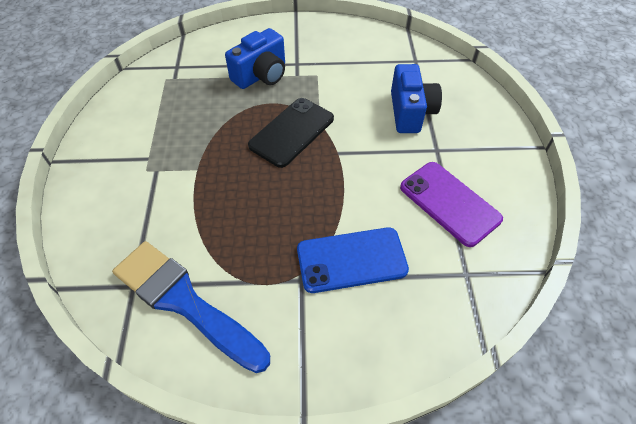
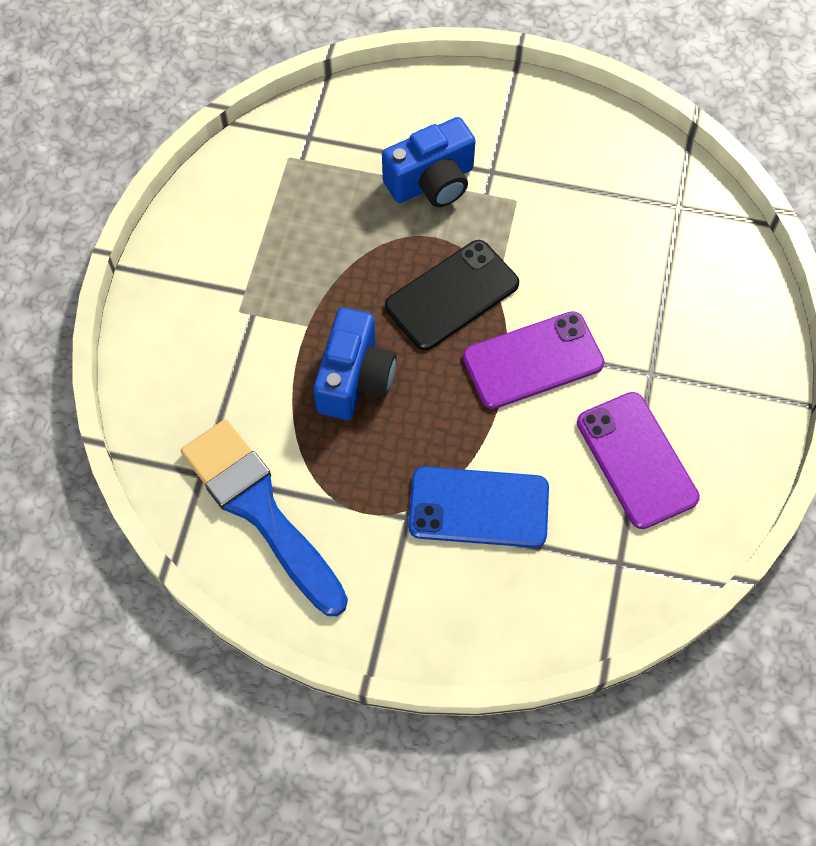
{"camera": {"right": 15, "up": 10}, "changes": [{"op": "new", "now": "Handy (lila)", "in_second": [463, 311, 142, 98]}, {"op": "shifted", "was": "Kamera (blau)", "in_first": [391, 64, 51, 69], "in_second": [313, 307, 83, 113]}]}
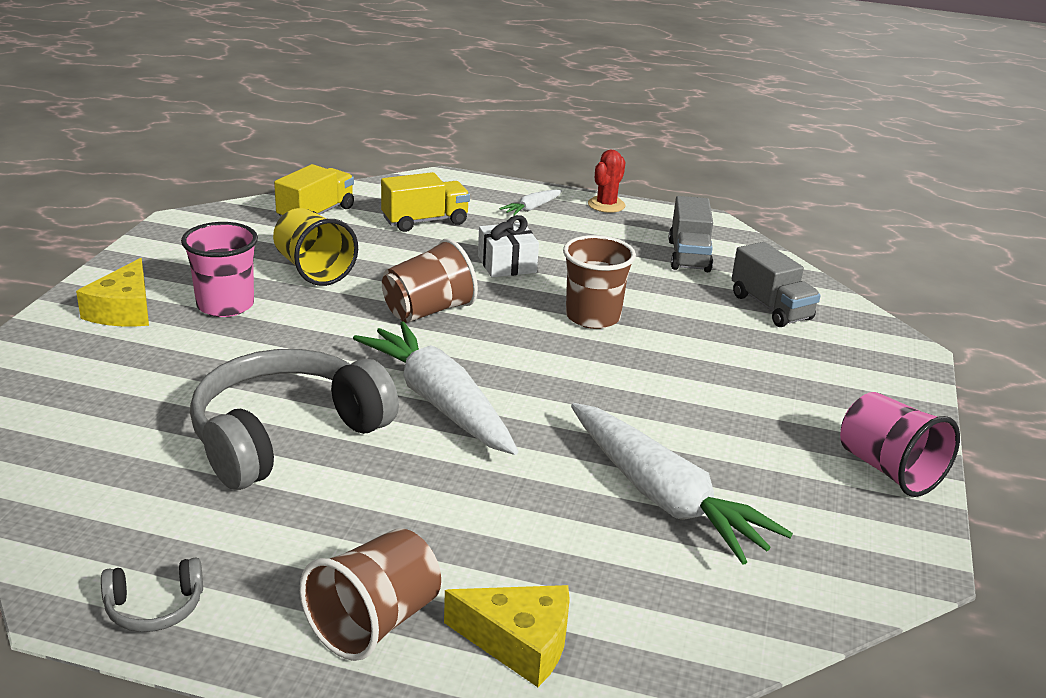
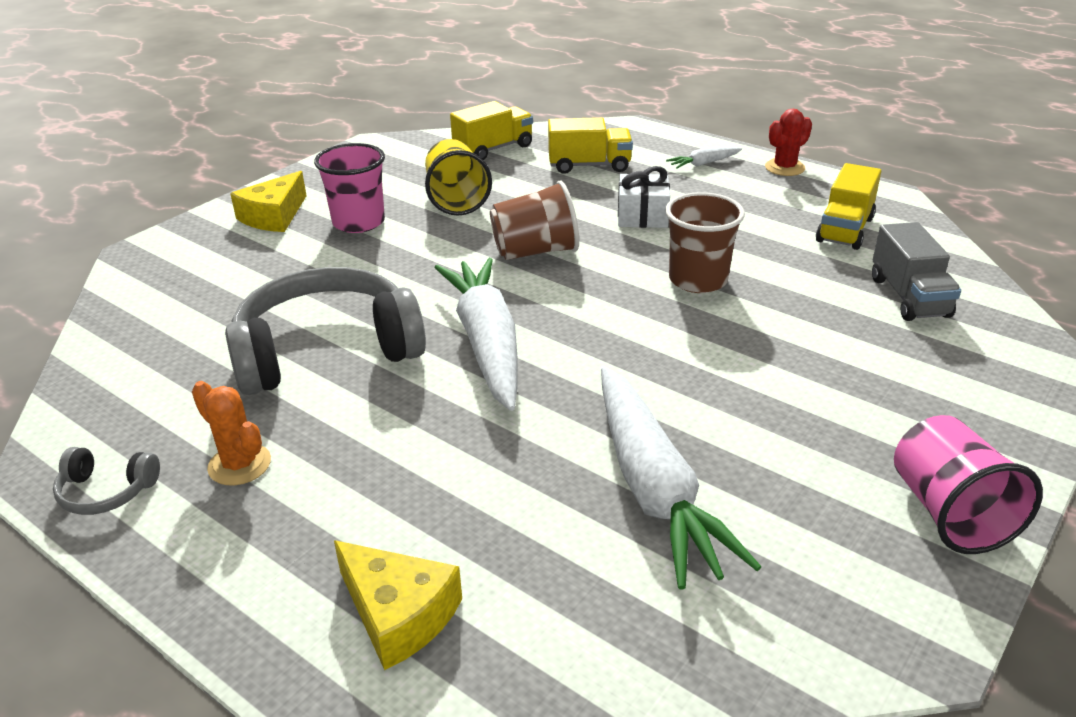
{"camera": {"right": 25, "up": 5}, "changes": [{"op": "gone", "was": "Becher (braun)", "in_first": [300, 528, 141, 133]}, {"op": "new", "now": "Kaktus (orange)", "in_second": [192, 381, 79, 104]}, {"op": "repainted", "was": "Lastwagen (grau)", "now": "Lastwagen (gelb)", "in_first": [668, 196, 45, 76], "in_second": [816, 163, 65, 87]}]}
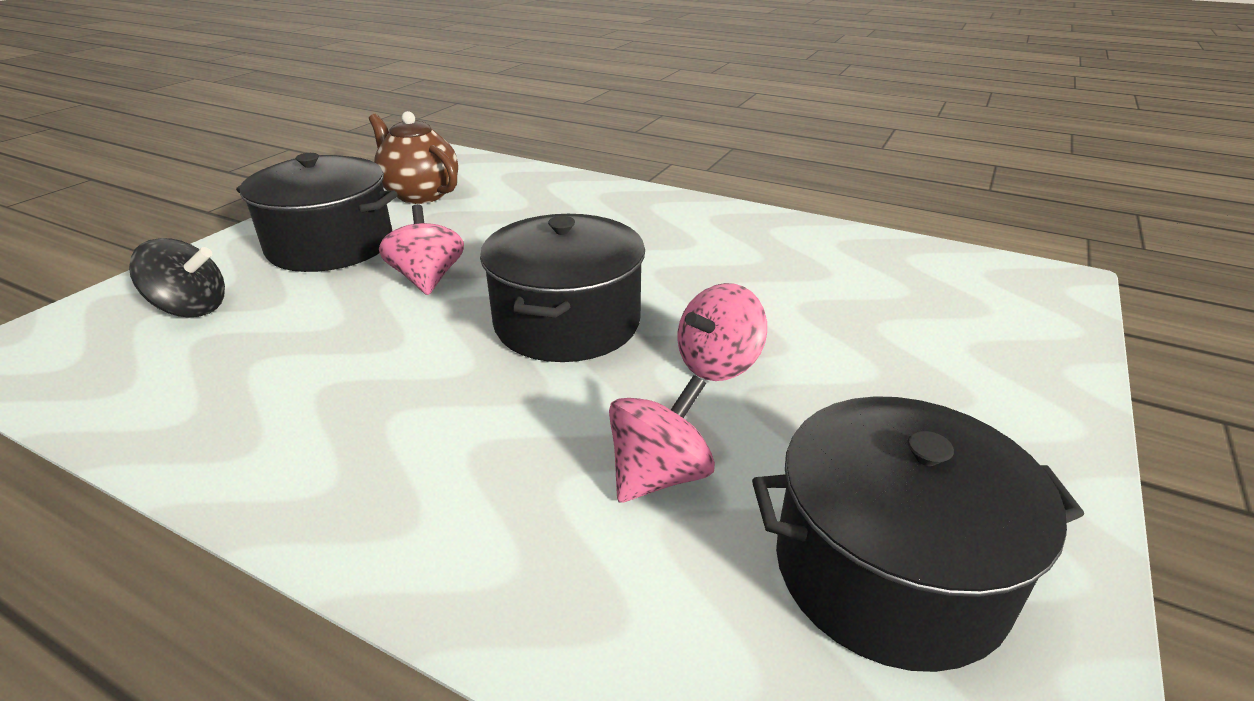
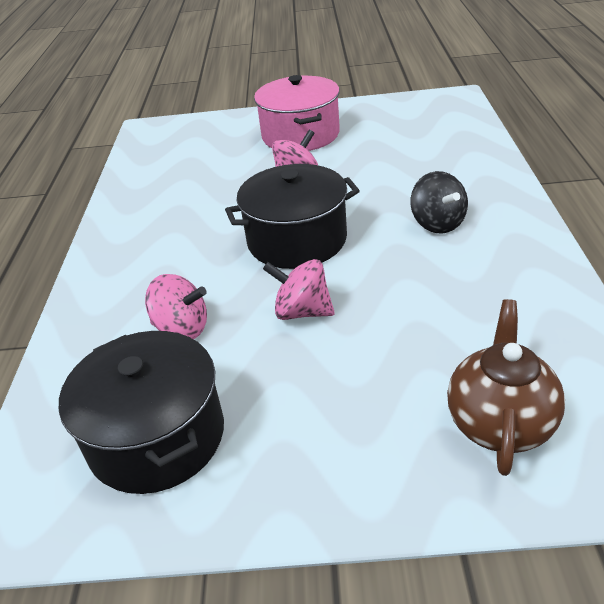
{"camera": {"right": 65, "up": 5}, "changes": [{"op": "shifted", "was": "Kreisel (schwarz)", "in_first": [129, 238, 96, 79], "in_second": [410, 171, 58, 62]}, {"op": "shifted", "was": "Teekanne (braun)", "in_first": [369, 111, 89, 93], "in_second": [447, 299, 118, 177]}, {"op": "repainted", "was": "Kochtopf (schwarz)", "now": "Kochtopf (rosa)", "in_first": [236, 153, 162, 119], "in_second": [254, 75, 86, 76]}]}
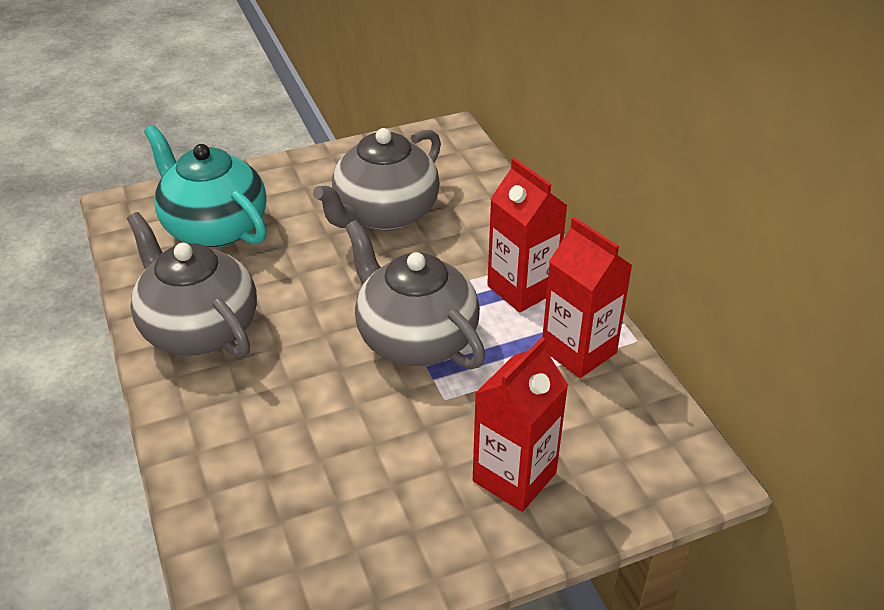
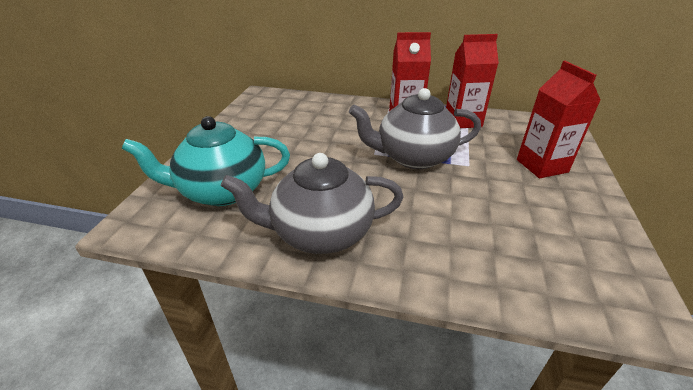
{"camera": {"right": -55, "up": -5}, "changes": [{"op": "gone", "was": "Teekanne (grau)", "in_first": [313, 128, 128, 103]}]}
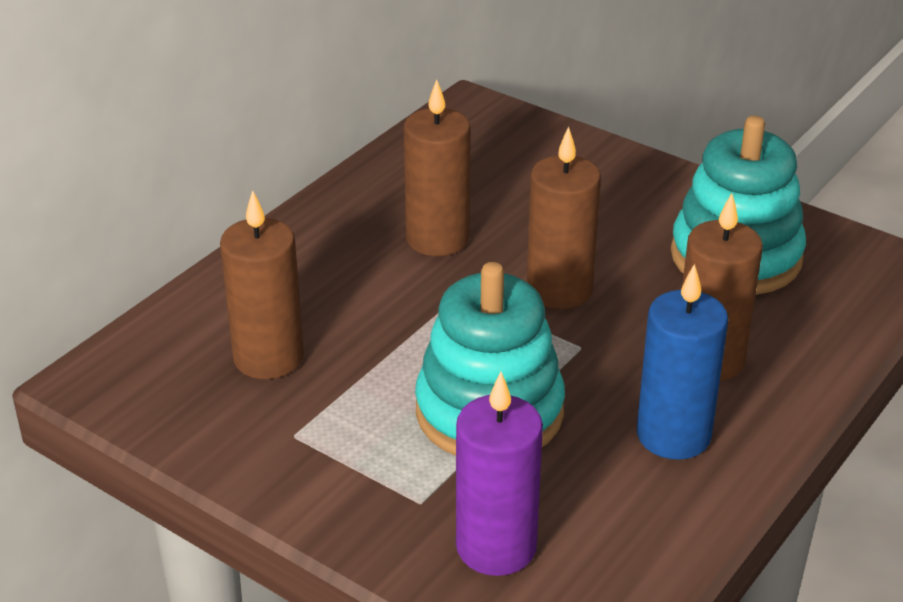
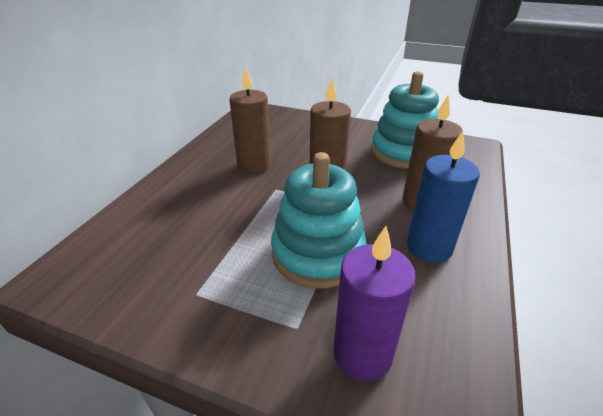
{"camera": {"right": -15, "up": 0}, "changes": [{"op": "gone", "was": "Kerze (braun)", "in_first": [220, 190, 84, 189]}]}
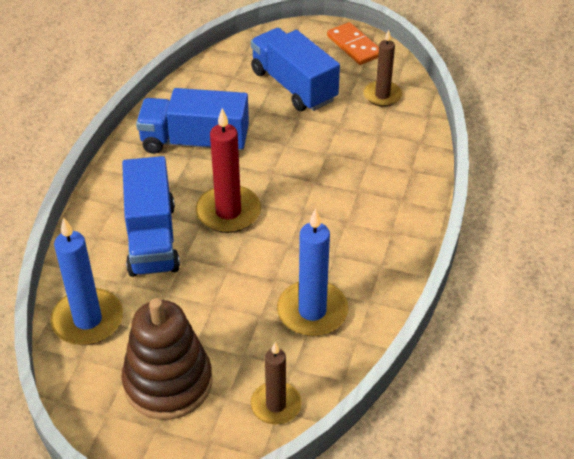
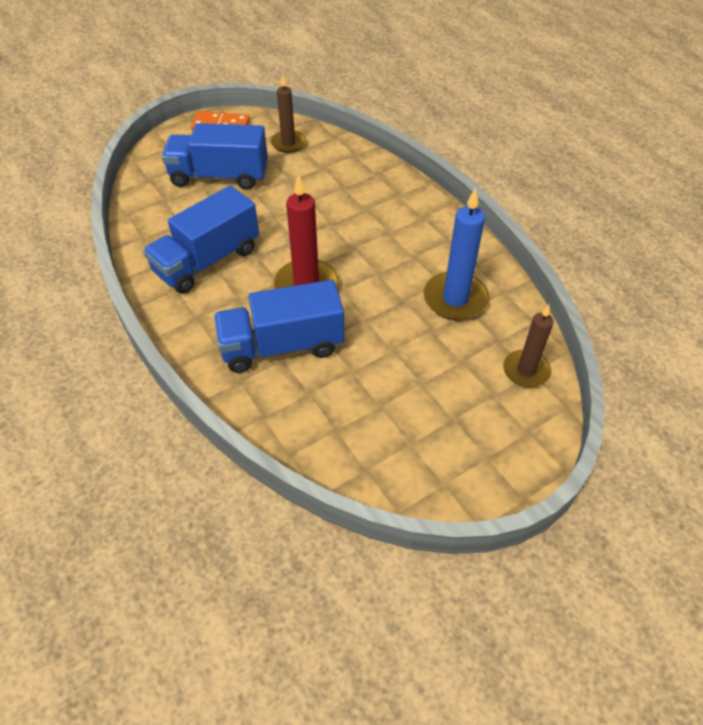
{"camera": {"right": -50, "up": 5}, "changes": [{"op": "gone", "was": "Kerze (blau)", "in_first": [50, 217, 73, 128]}, {"op": "gone", "was": "Stapelspielzeug (braun)", "in_first": [121, 298, 91, 122]}, {"op": "rotated", "was": "Lastwagen (blau)", "in_first": [122, 156, 58, 121], "in_second": [214, 280, 130, 93], "clockwise": 135}]}
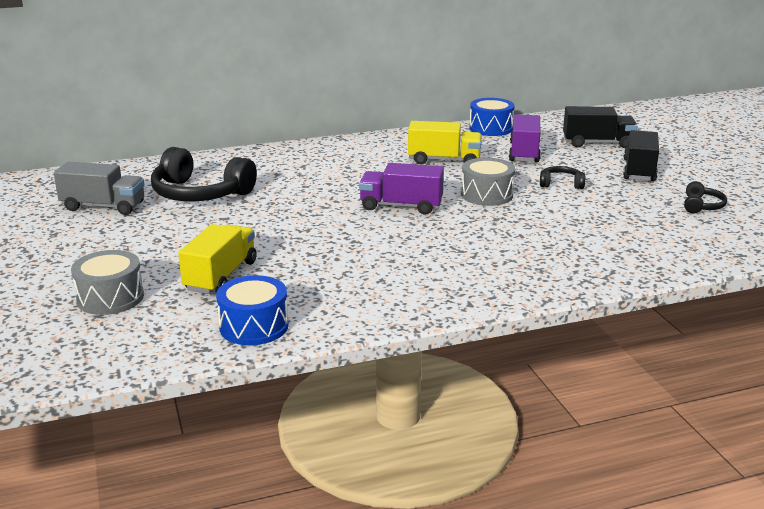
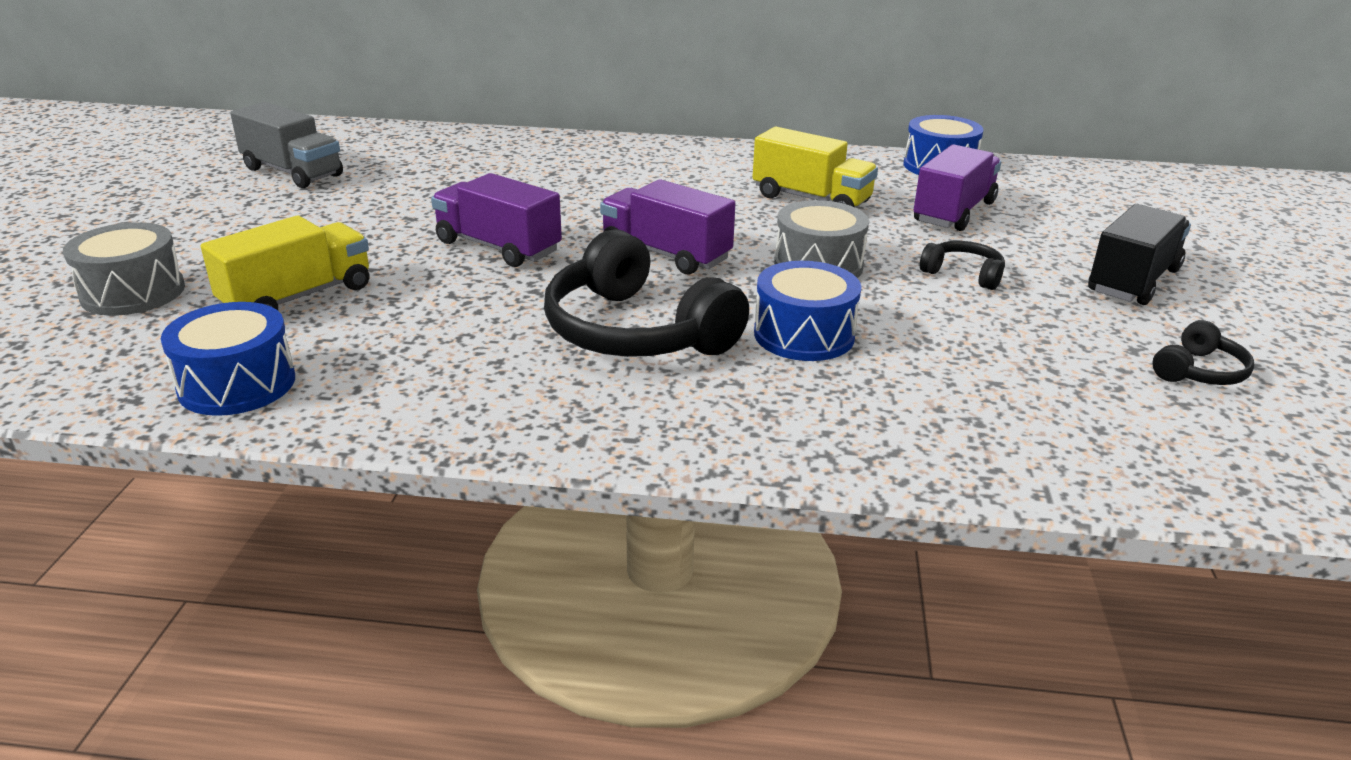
{"camera": {"right": 25, "up": 5}, "changes": [{"op": "gone", "was": "Lastwagen (schwarz)", "in_first": [563, 106, 74, 42]}, {"op": "new", "now": "Lastwagen (lila)", "in_second": [431, 173, 131, 94]}, {"op": "new", "now": "Trommel (blau)", "in_second": [754, 261, 107, 100]}, {"op": "shifted", "was": "Kopfhörer (schwarz)", "in_first": [151, 147, 106, 54], "in_second": [544, 229, 205, 128]}]}
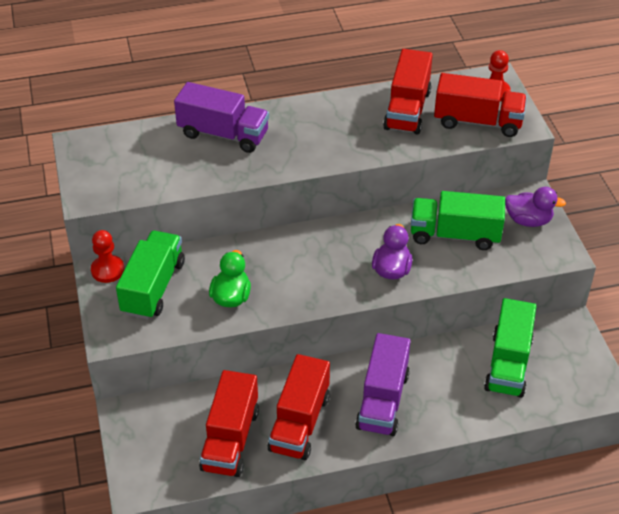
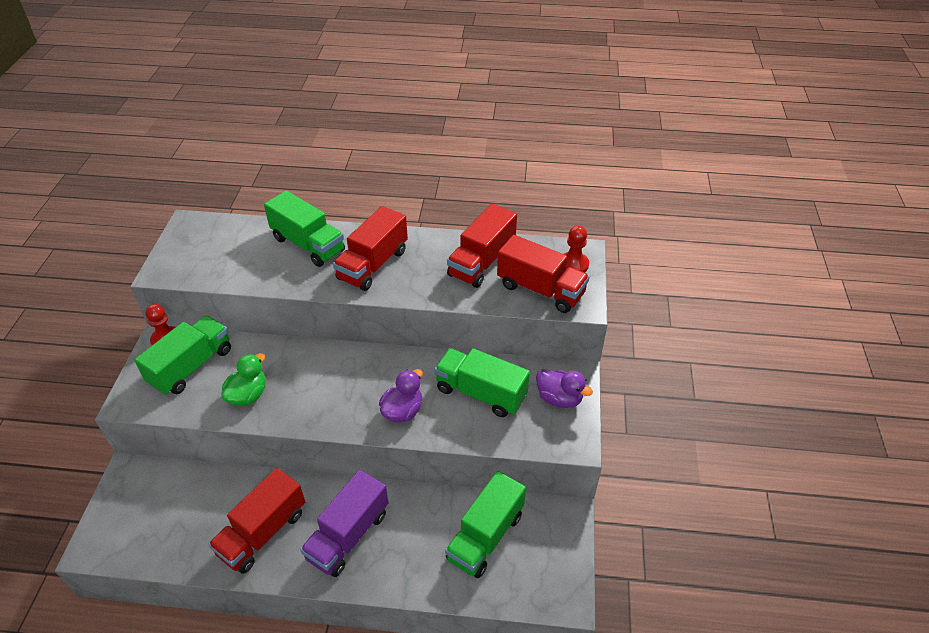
{"camera": {"right": 20, "up": 0}, "changes": [{"op": "shifted", "was": "Lastwagen (rot)", "in_first": [199, 370, 60, 107], "in_second": [333, 206, 75, 85]}, {"op": "repainted", "was": "Lastwagen (lila)", "now": "Lastwagen (grün)", "in_first": [174, 82, 95, 71], "in_second": [264, 190, 81, 77]}]}
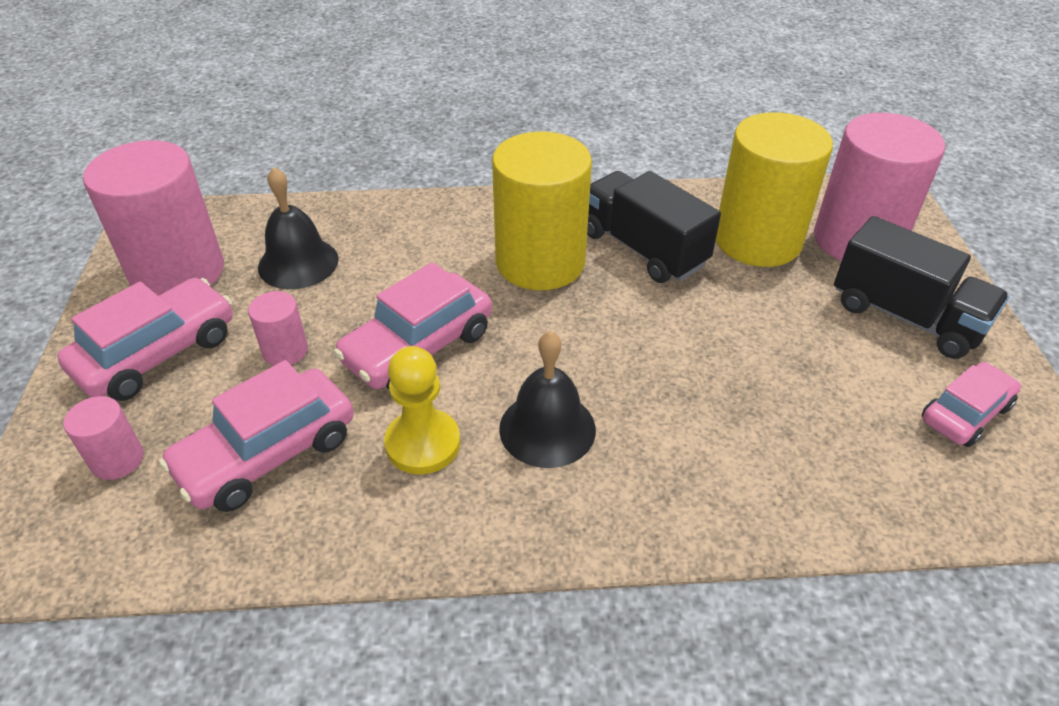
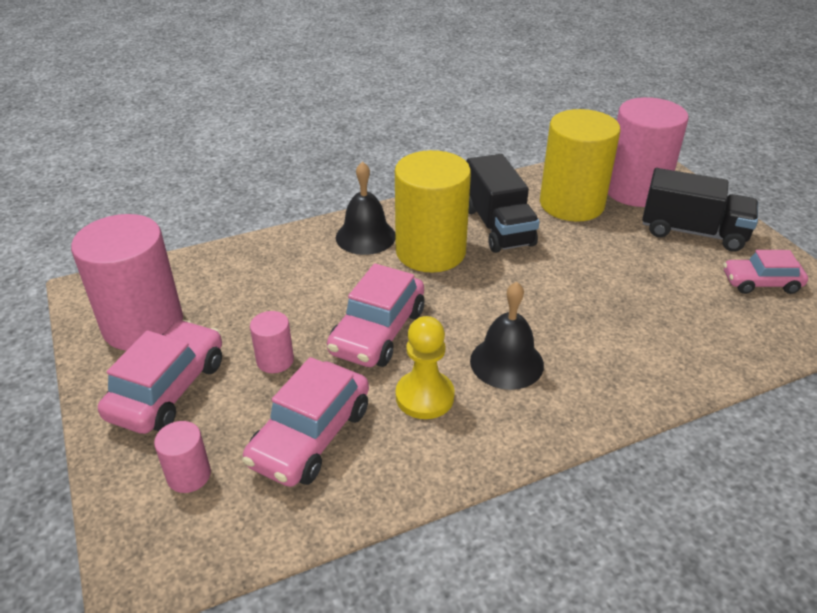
{"camera": {"right": -20, "up": -5}, "changes": [{"op": "shifted", "was": "Glocke (schwarz)", "in_first": [258, 167, 81, 122], "in_second": [336, 161, 60, 94]}, {"op": "rotated", "was": "Lastwagen (schwarz)", "in_first": [587, 171, 134, 112], "in_second": [467, 154, 73, 99], "clockwise": -135}, {"op": "rotated", "was": "Auto (rosa)", "in_first": [922, 362, 99, 85], "in_second": [723, 250, 85, 44], "clockwise": -120}]}
